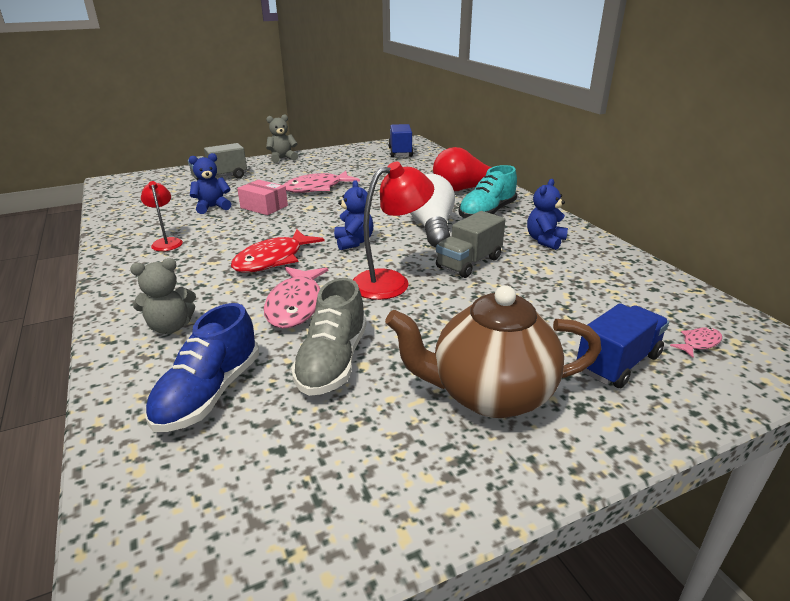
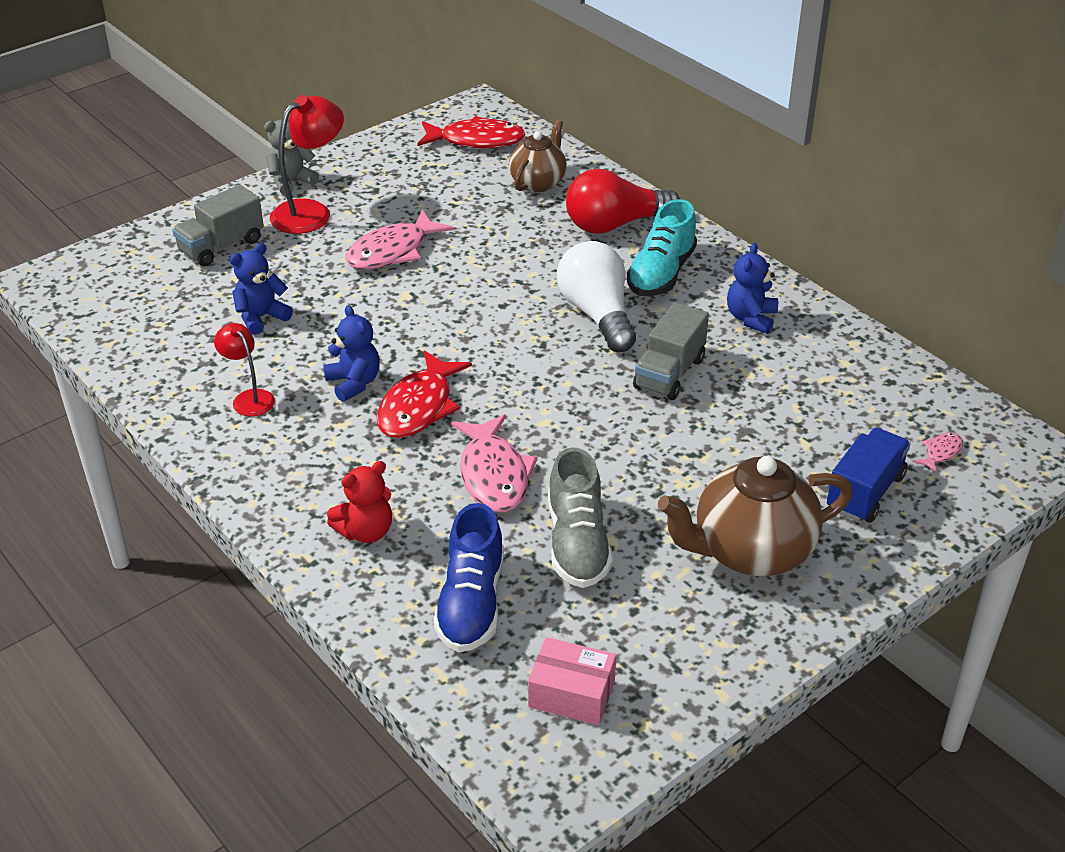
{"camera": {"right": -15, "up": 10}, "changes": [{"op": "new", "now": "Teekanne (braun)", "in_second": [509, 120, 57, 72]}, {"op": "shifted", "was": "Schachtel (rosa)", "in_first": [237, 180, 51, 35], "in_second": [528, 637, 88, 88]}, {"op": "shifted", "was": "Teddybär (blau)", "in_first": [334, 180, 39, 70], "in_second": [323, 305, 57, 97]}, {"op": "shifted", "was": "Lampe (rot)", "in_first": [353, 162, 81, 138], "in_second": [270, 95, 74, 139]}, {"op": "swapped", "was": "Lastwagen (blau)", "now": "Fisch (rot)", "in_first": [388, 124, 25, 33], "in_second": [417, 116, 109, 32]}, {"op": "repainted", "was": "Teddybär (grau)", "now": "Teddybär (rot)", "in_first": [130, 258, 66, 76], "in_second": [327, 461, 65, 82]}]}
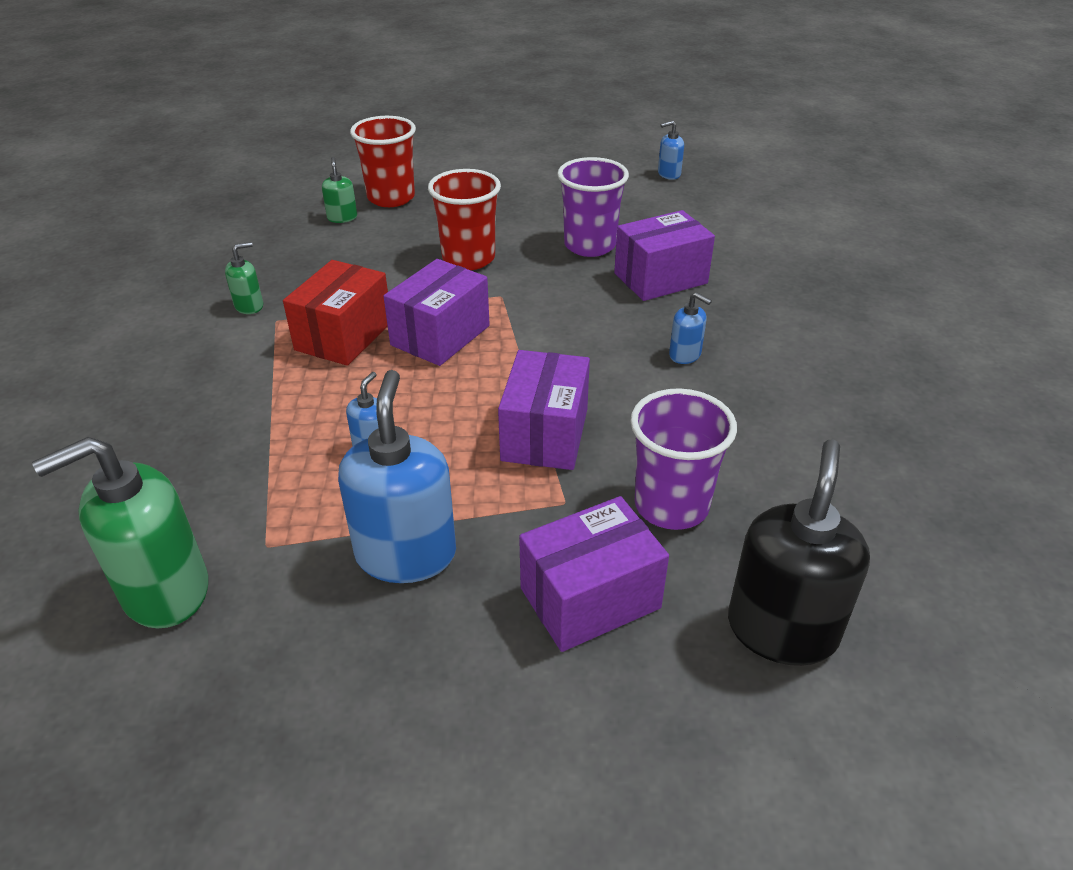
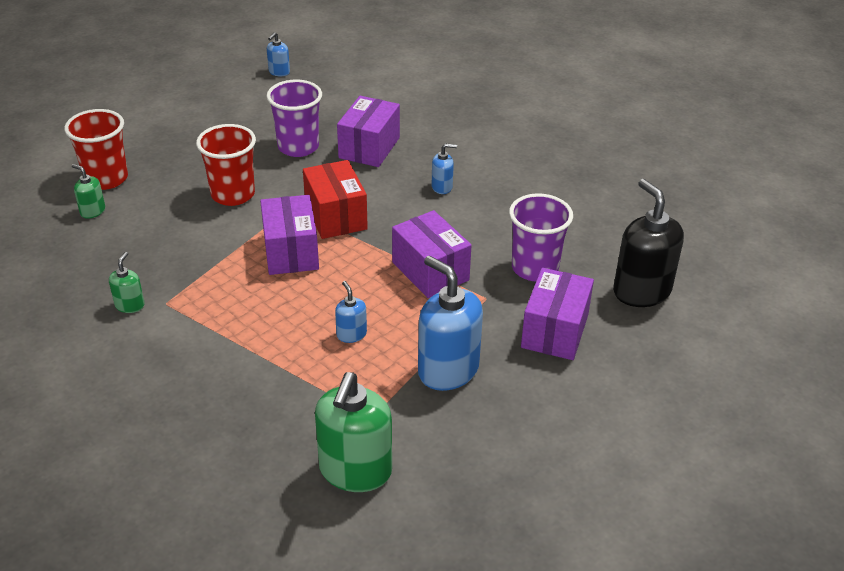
{"camera": {"right": -45, "up": 0}, "changes": [{"op": "shifted", "was": "Schachtel (rot)", "in_first": [283, 260, 105, 106], "in_second": [303, 160, 65, 79]}]}
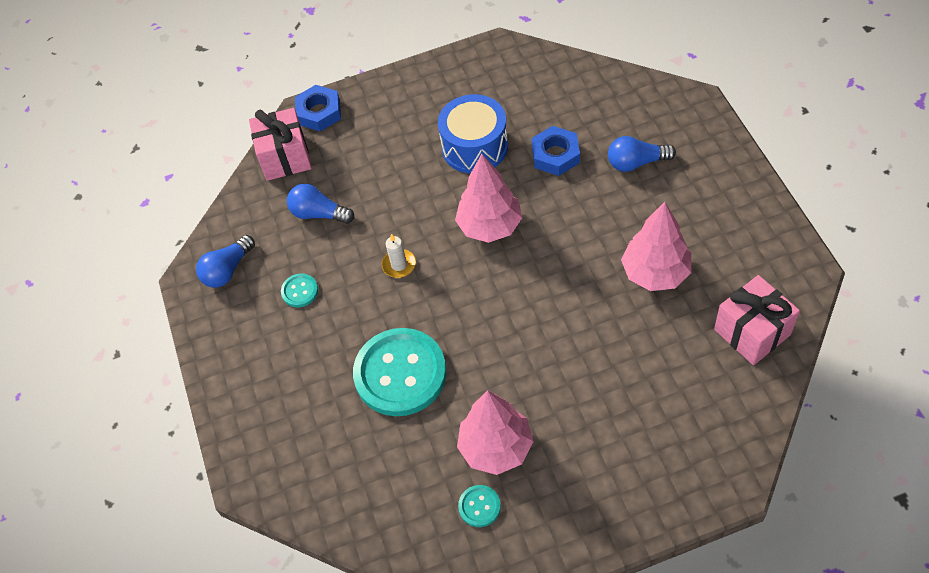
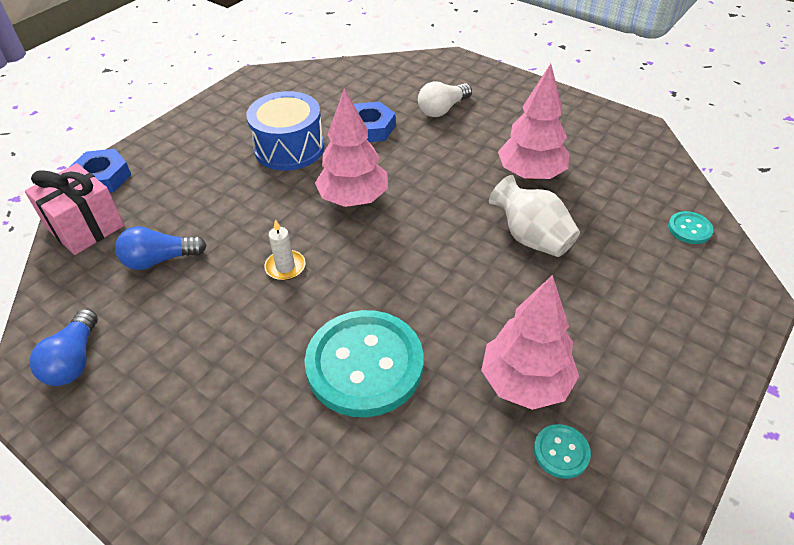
{"camera": {"right": -40, "up": -10}, "changes": [{"op": "gone", "was": "Geschenk (rosa)", "in_first": [714, 275, 86, 90]}, {"op": "new", "now": "Vase (weiß)", "in_second": [489, 175, 91, 82]}, {"op": "shifted", "was": "Knopf (türkis)", "in_first": [281, 274, 37, 33], "in_second": [668, 211, 46, 33]}, {"op": "repainted", "was": "Glühbirne (blau)", "now": "Glühbirne (weiß)", "in_first": [608, 136, 68, 36], "in_second": [418, 81, 54, 36]}]}
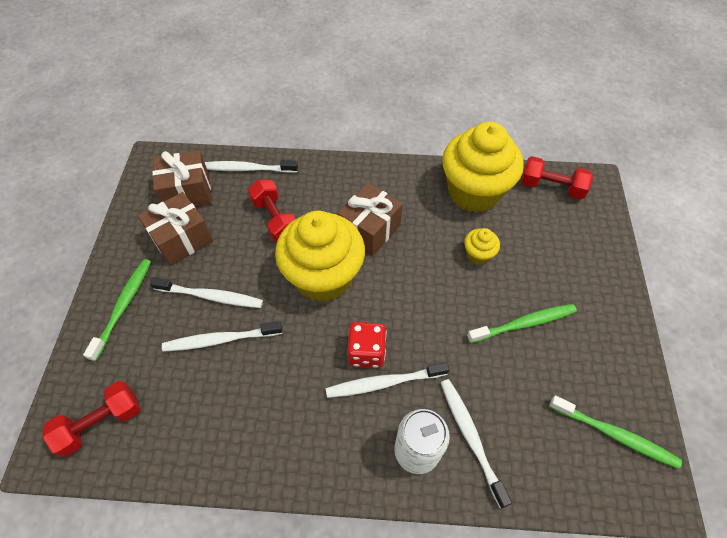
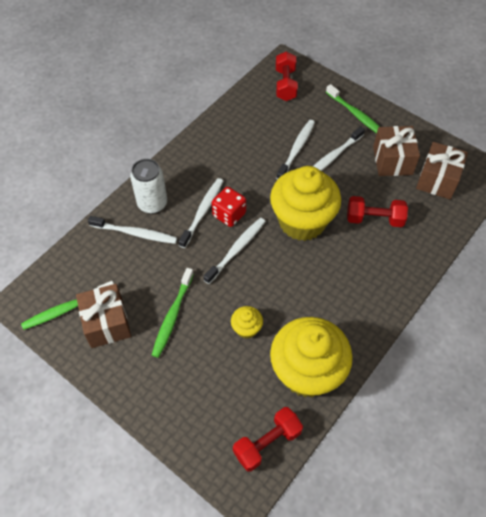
{"camera": {"right": 125, "up": 0}, "changes": [{"op": "shifted", "was": "Zahnbürste (weiß)", "in_first": [205, 160, 93, 13], "in_second": [203, 217, 63, 67]}, {"op": "shifted", "was": "Geschenk (braun)", "in_first": [337, 183, 66, 73], "in_second": [76, 284, 55, 64]}]}
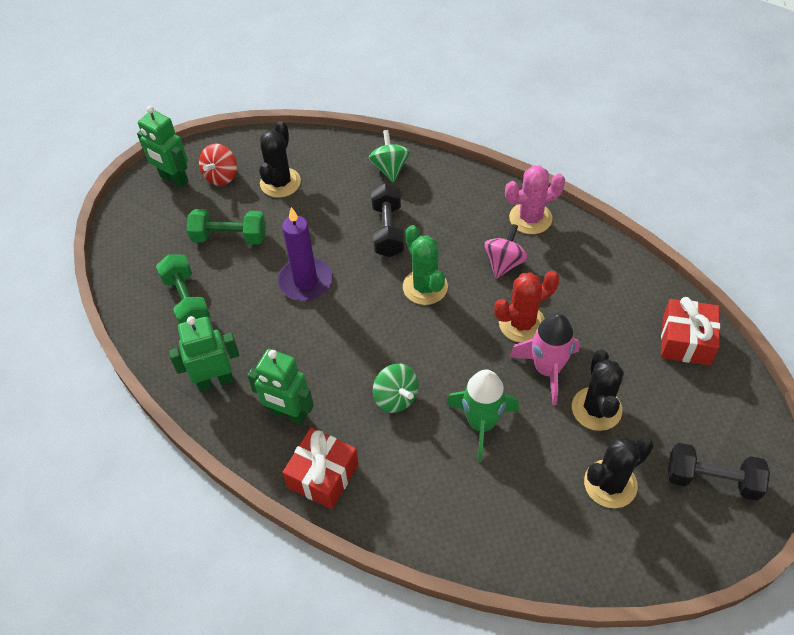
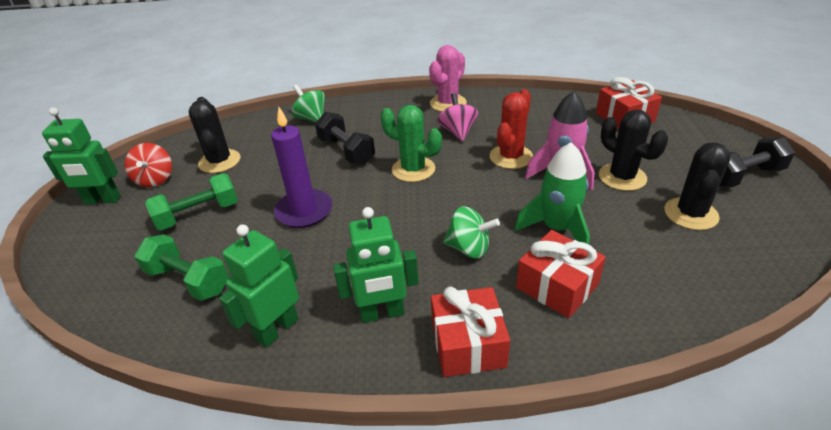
{"camera": {"right": -35, "up": -15}, "changes": [{"op": "new", "now": "Geschenk (rot)", "in_second": [516, 230, 90, 88]}]}
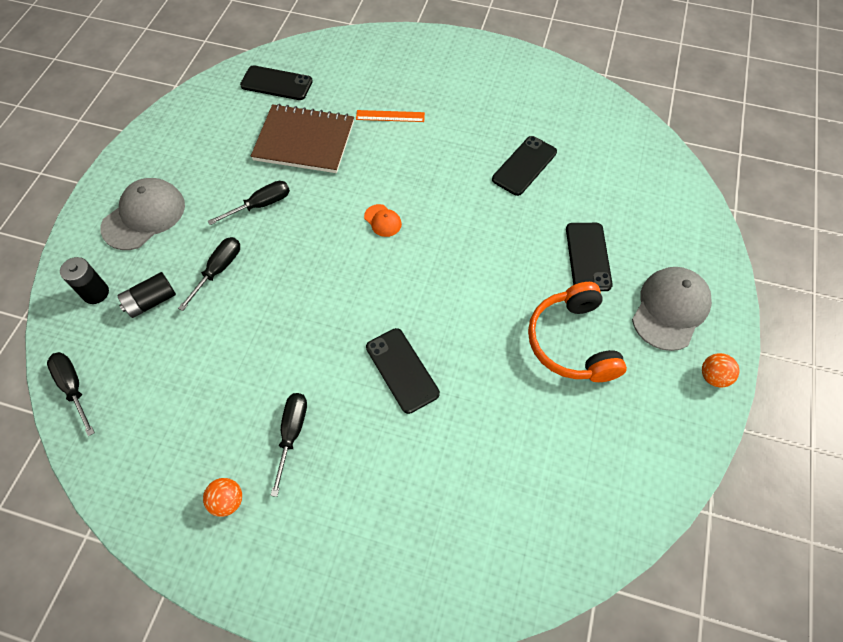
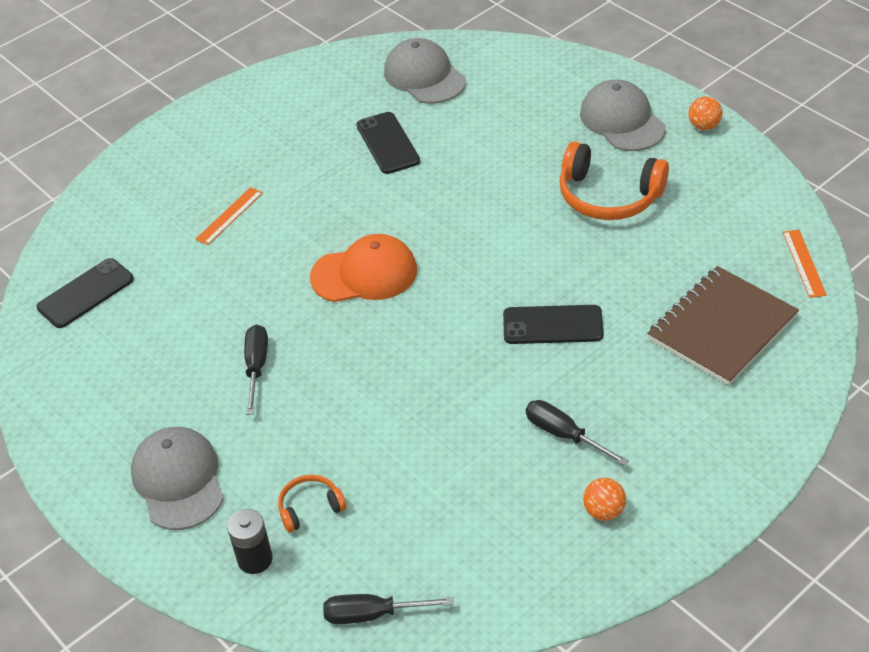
{"camera": {"right": -55, "up": -15}, "changes": [{"op": "gone", "was": "Schraubenzieher (schwarz)", "in_first": [178, 237, 62, 74]}, {"op": "gone", "was": "Handy (schwarz)", "in_first": [566, 223, 47, 68]}, {"op": "new", "now": "Kappe (grau)", "in_second": [384, 38, 82, 66]}, {"op": "new", "now": "Lineal (orange)", "in_second": [783, 230, 44, 68]}, {"op": "shifted", "was": "Notizbuch (braun)", "in_first": [251, 104, 103, 69], "in_second": [647, 266, 152, 119]}, {"op": "swapped", "was": "Batterie (schwarz)", "now": "Kopfhörer (orange)", "in_first": [117, 272, 59, 46], "in_second": [278, 474, 69, 58]}, {"op": "scaled", "was": "Kappe (orange)", "in_first": [364, 204, 38, 33], "in_second": [310, 234, 107, 68], "ratio": 2.1}]}
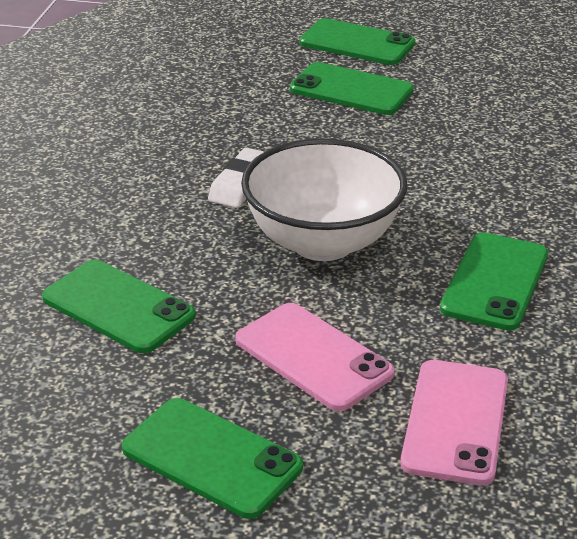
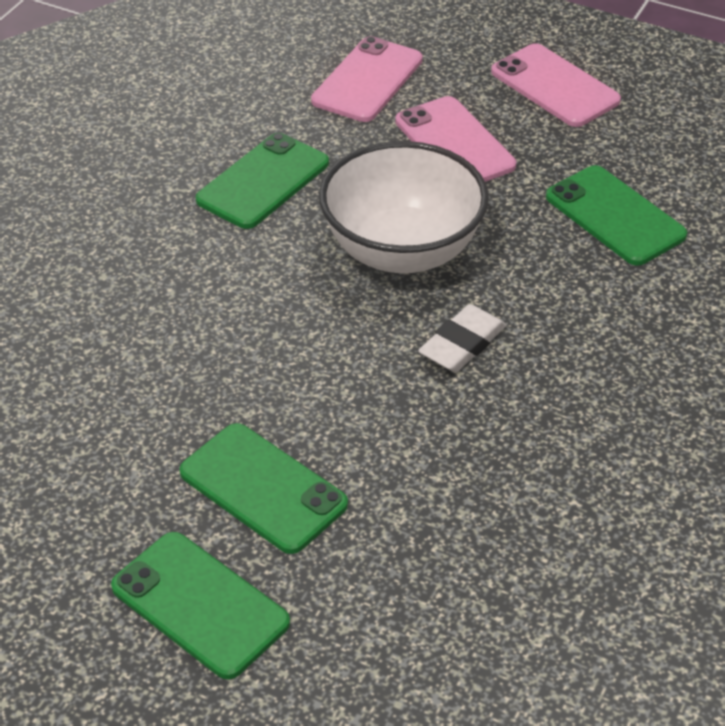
{"camera": {"right": -165, "up": 10}, "changes": [{"op": "repainted", "was": "Handy (grün)", "now": "Handy (rosa)", "in_first": [122, 398, 181, 121], "in_second": [491, 43, 130, 84]}]}
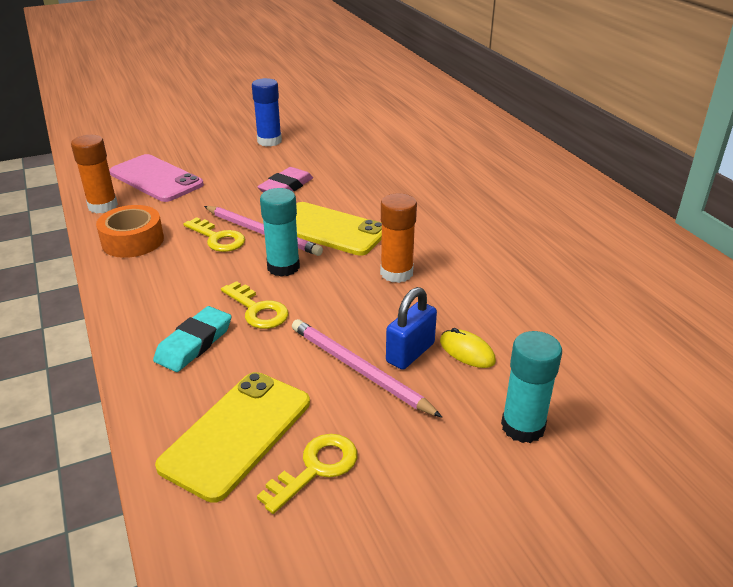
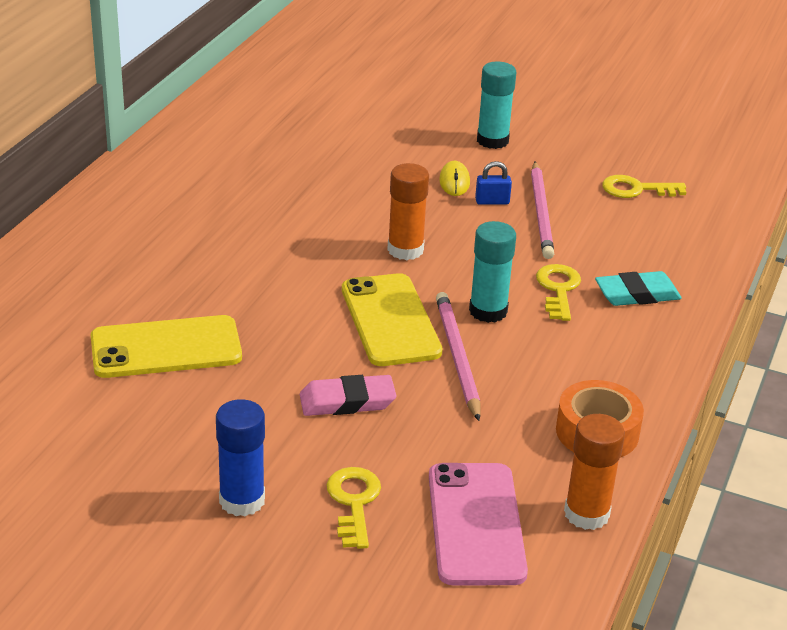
{"camera": {"right": -135, "up": 0}, "changes": [{"op": "shifted", "was": "Handy (gelb)", "in_first": [155, 372, 155, 131], "in_second": [91, 315, 151, 63]}, {"op": "shifted", "was": "Schlüssel (gelb)", "in_first": [183, 217, 62, 35], "in_second": [326, 467, 55, 82]}, {"op": "scaled", "was": "Vorhängeschloss (blau)", "in_first": [386, 287, 51, 83], "in_second": [475, 161, 37, 44], "ratio": 0.66}]}
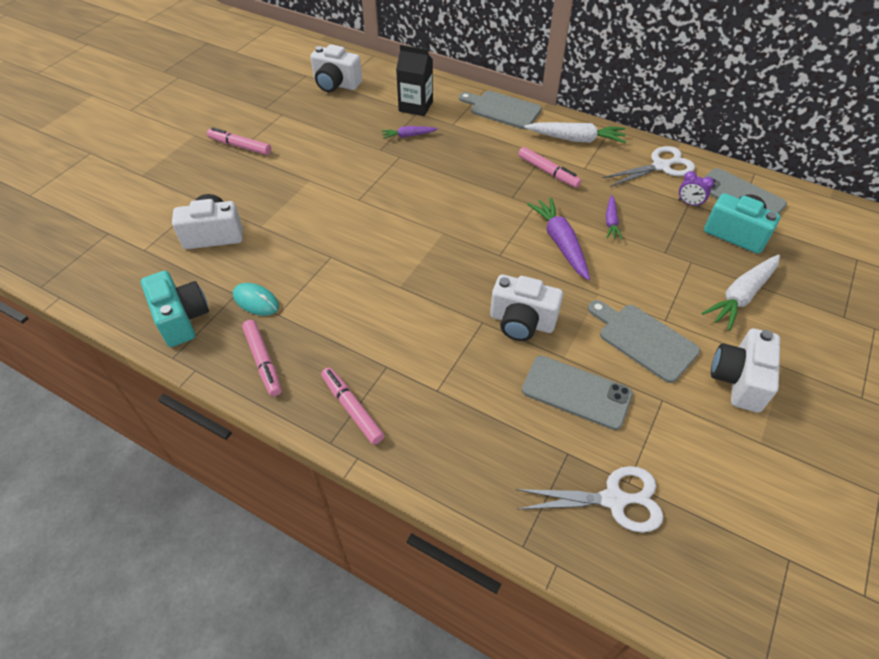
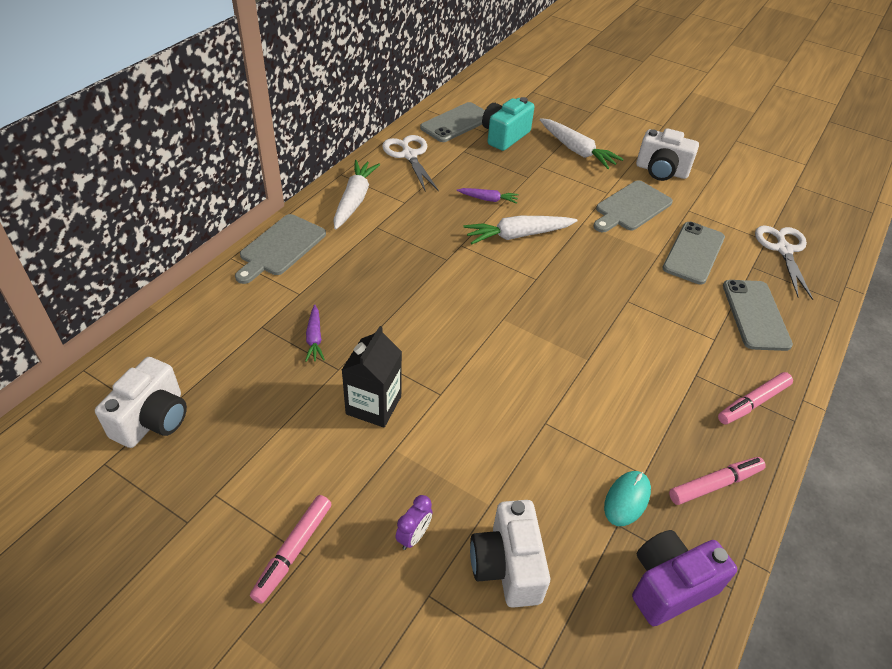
{"camera": {"right": -90, "up": -5}, "changes": [{"op": "gone", "was": "Kamera (weiß)", "in_first": [490, 274, 73, 67]}, {"op": "gone", "was": "Filzstift (rosa)", "in_first": [518, 147, 64, 41]}, {"op": "new", "now": "Handy (grau)", "in_second": [723, 280, 70, 71]}, {"op": "shifted", "was": "Getränkekarton (schwarz)", "in_first": [396, 45, 37, 71], "in_second": [342, 326, 60, 102]}, {"op": "shifted", "was": "Wecker (lila)", "in_first": [678, 171, 36, 37], "in_second": [395, 495, 38, 55]}, {"op": "repainted", "was": "Kamera (türkis)", "now": "Kamera (lila)", "in_first": [141, 271, 68, 76], "in_second": [632, 530, 105, 96]}, {"op": "repainted", "was": "Karotte (lila)", "now": "Karotte (weiß)", "in_first": [527, 197, 63, 83], "in_second": [463, 216, 115, 28]}]}
